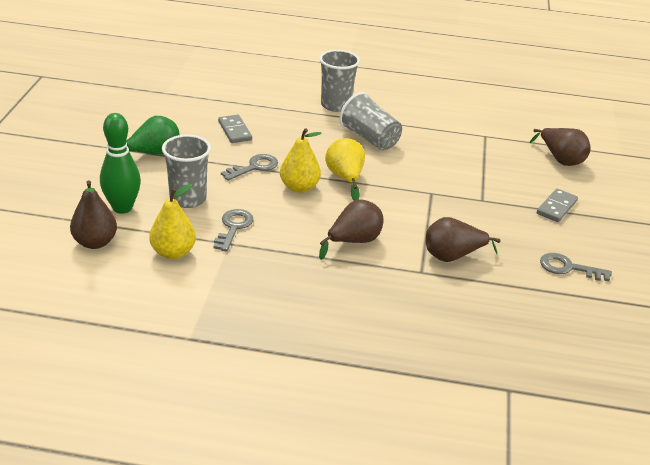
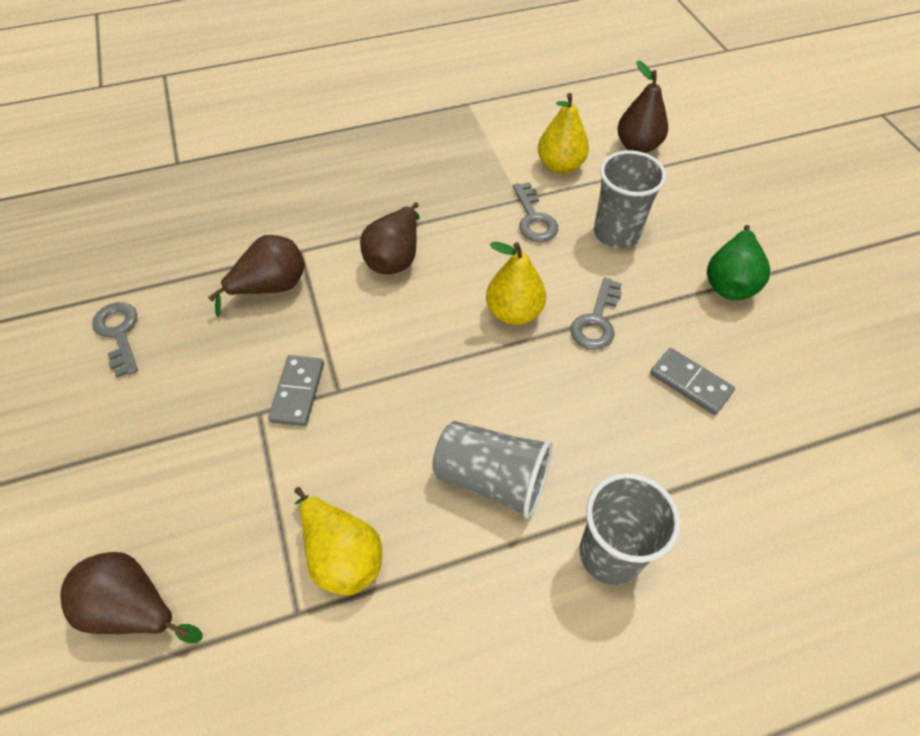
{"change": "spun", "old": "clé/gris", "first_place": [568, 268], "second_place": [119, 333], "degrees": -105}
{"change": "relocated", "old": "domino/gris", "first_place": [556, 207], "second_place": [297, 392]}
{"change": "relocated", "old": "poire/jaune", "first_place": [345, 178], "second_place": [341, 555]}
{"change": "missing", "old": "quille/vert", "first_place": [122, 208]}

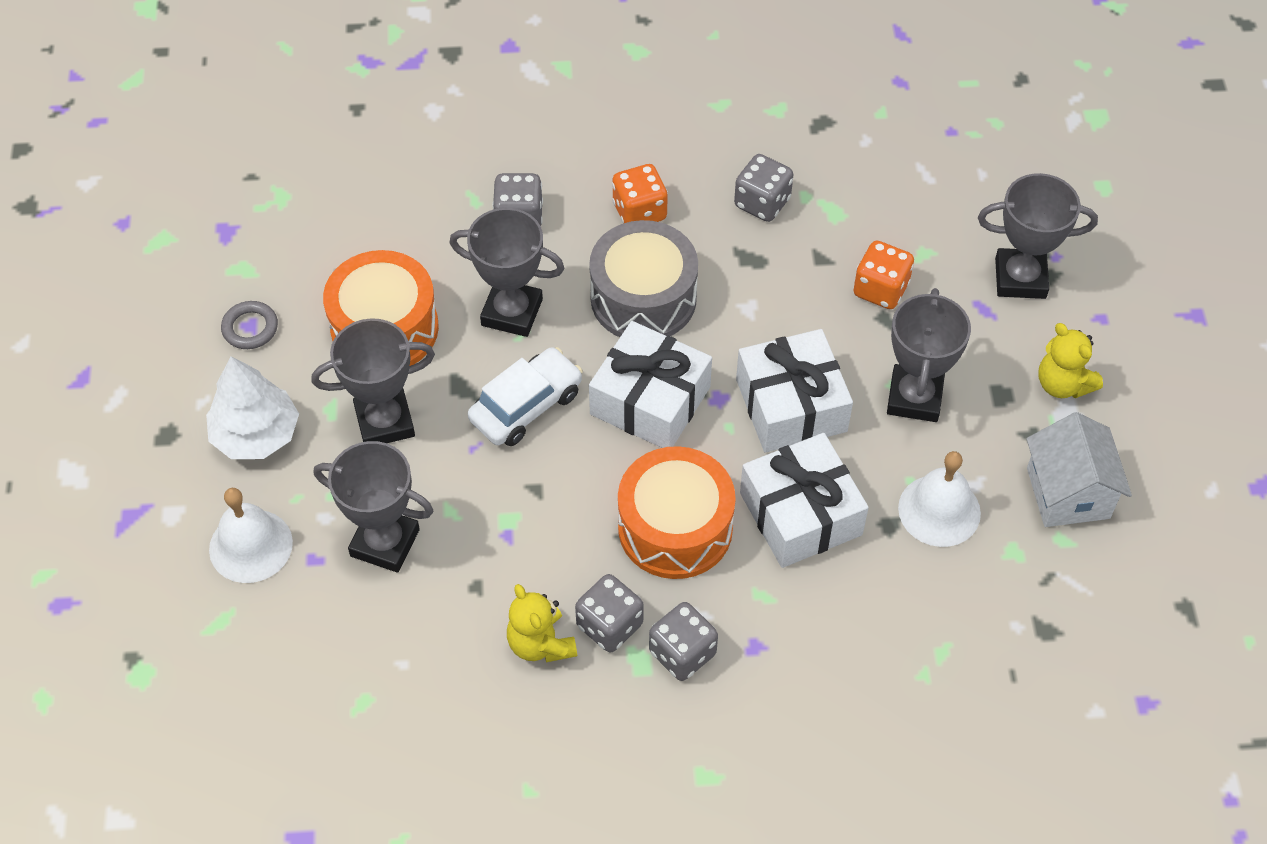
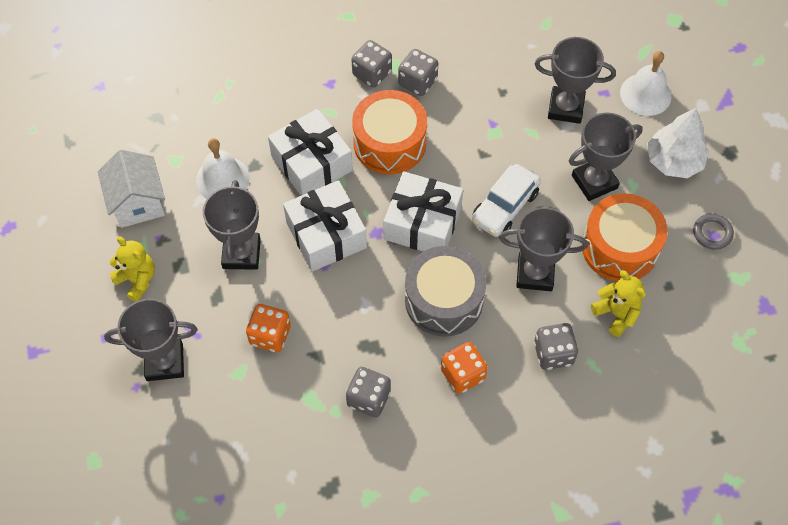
{"change": "relocated", "old": "ours en peluche/jaune", "first_place": [540, 643], "second_place": [616, 314]}

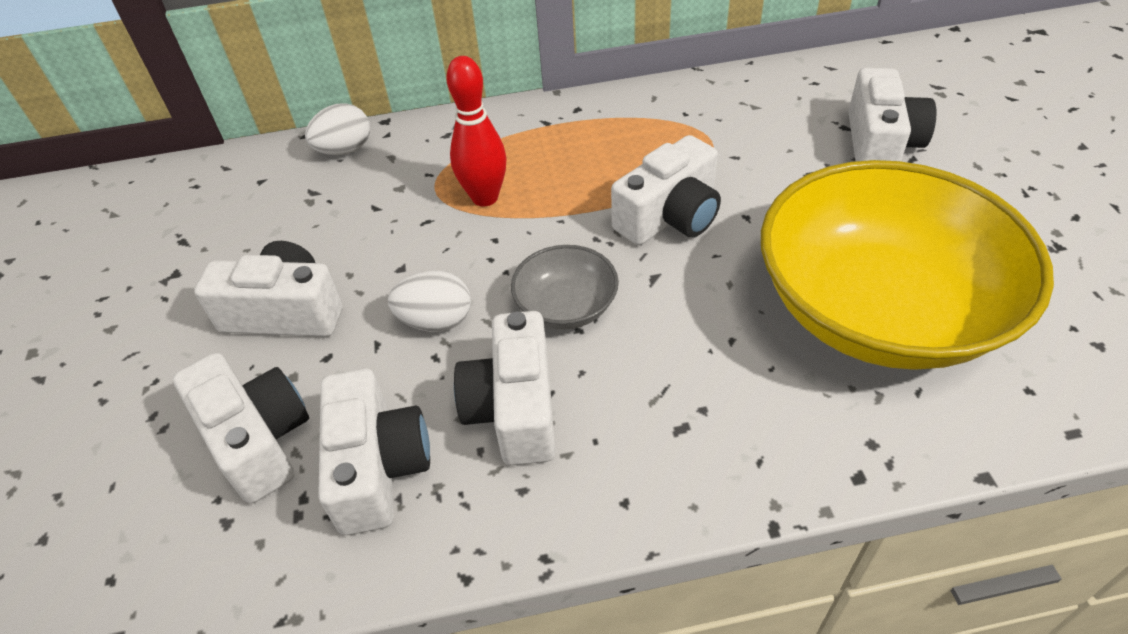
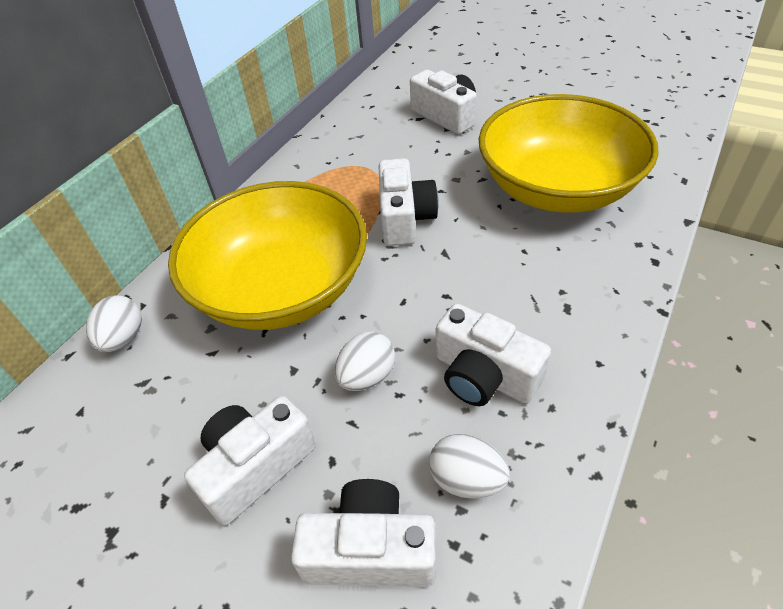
{"change": "exchanged", "old": "quille/rouge", "new": "bol/jaune", "first_place": [485, 197], "second_place": [282, 288]}
{"change": "exchanged", "old": "appareil photo/blanc", "new": "œuf/blanc", "first_place": [378, 467], "second_place": [466, 479]}
{"change": "missing", "old": "bol/gris", "first_place": [566, 306]}

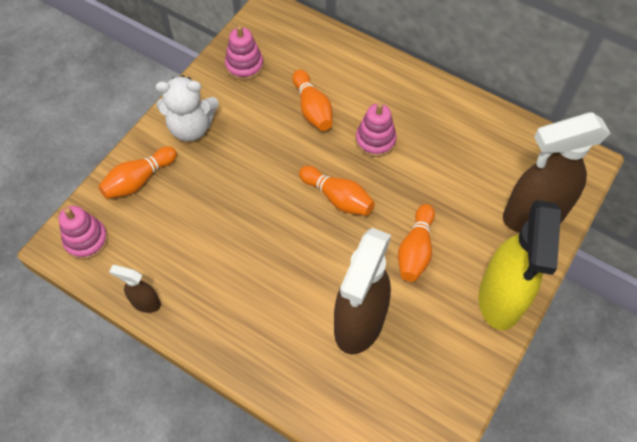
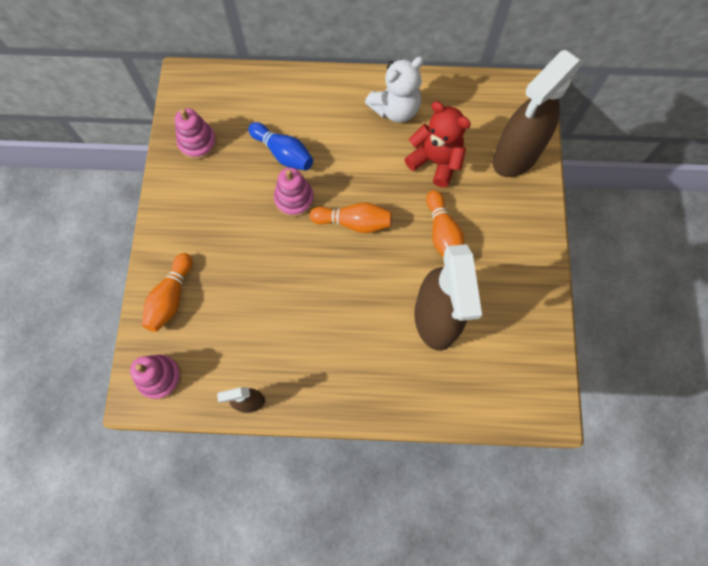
{"change": "colour", "old": "quille/orange", "new": "quille/bleu", "first_place": [312, 108], "second_place": [283, 153]}
{"change": "relocated", "old": "jouet à empiler/rose", "first_place": [375, 140], "second_place": [294, 199]}
{"change": "relocated", "old": "ours en peluche/blanc", "first_place": [191, 127], "second_place": [395, 109]}
{"change": "appeared", "new": "ours en peluche/rouge", "second_place": [435, 161]}
{"change": "missing", "old": "vaporisateur/jaune", "first_place": [500, 299]}

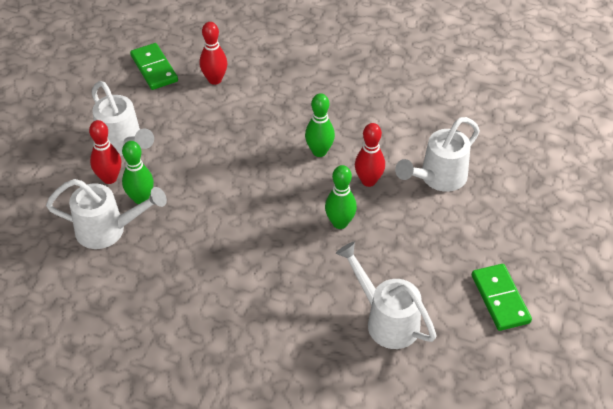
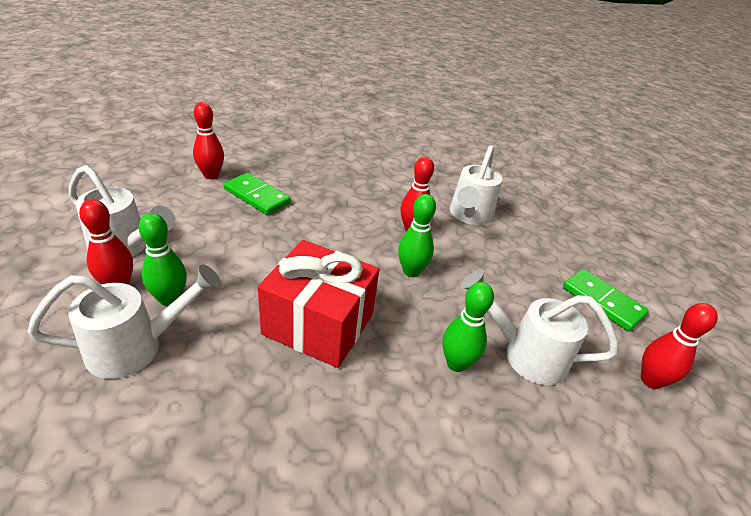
{"change": "relocated", "old": "domino/vert", "first_place": [154, 68], "second_place": [257, 196]}
{"change": "appeared", "new": "cadeau/rouge", "second_place": [318, 324]}
{"change": "relocated", "old": "quille/vert", "first_place": [319, 151], "second_place": [456, 363]}
{"change": "appeared", "new": "quille/rouge", "second_place": [650, 380]}

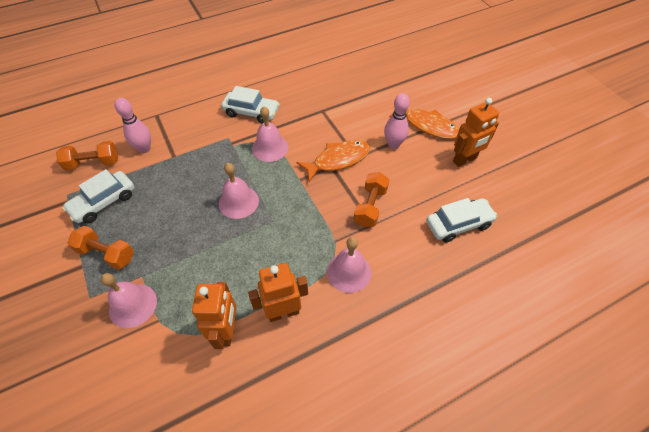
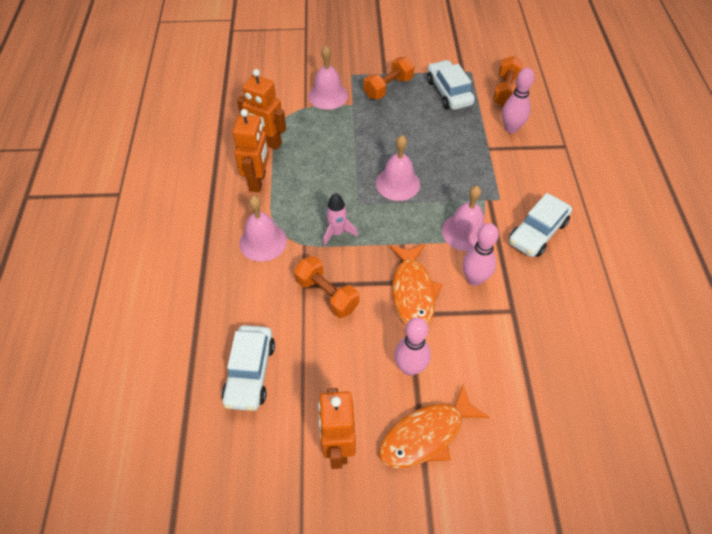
{"change": "appeared", "new": "fusée/rose", "second_place": [337, 233]}
{"change": "appeared", "new": "quille/rose", "second_place": [474, 279]}

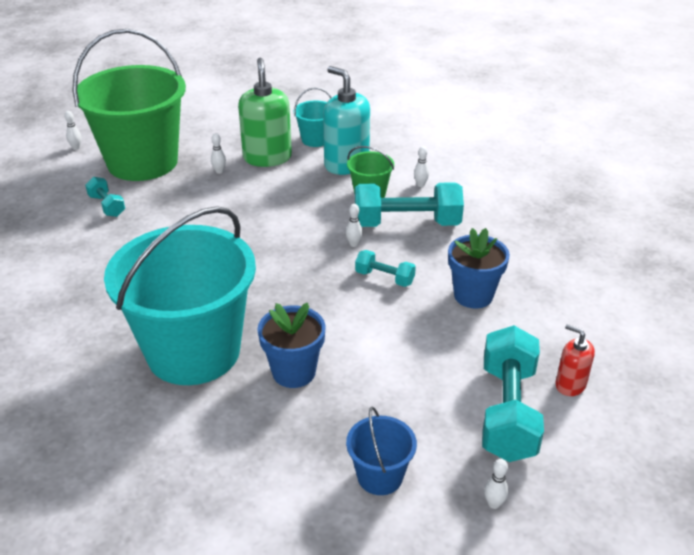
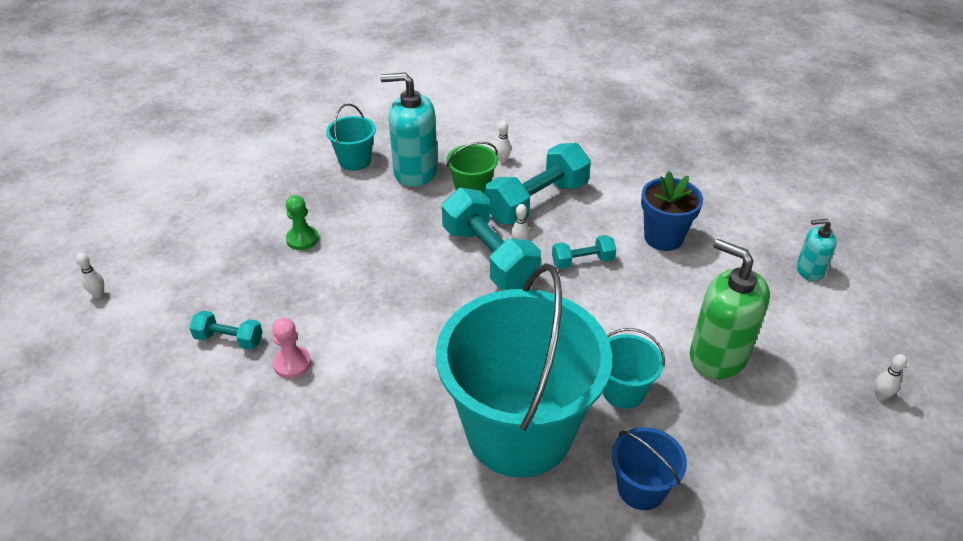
{"change": "appeared", "new": "pion/rose", "second_place": [292, 363]}
{"change": "exchanged", "old": "quille/blanc", "new": "pion/vert", "first_place": [219, 171], "second_place": [302, 239]}
{"change": "relocated", "old": "haltère/turquoise", "first_place": [507, 411], "second_place": [489, 257]}
{"change": "exchanged", "old": "pot de fleurs/bleu", "new": "seau/turquoise", "first_place": [294, 372], "second_place": [623, 391]}
{"change": "relocated", "old": "seau/bleu", "first_place": [380, 476], "second_place": [641, 488]}
{"change": "relocated", "old": "distributeur de savon/vert", "first_place": [267, 158], "second_place": [718, 356]}
{"change": "colour", "old": "distributeur de savon/rouge", "new": "distributeur de savon/turquoise", "first_place": [570, 385], "second_place": [809, 270]}
{"change": "missing", "old": "seau/vert", "first_place": [142, 162]}

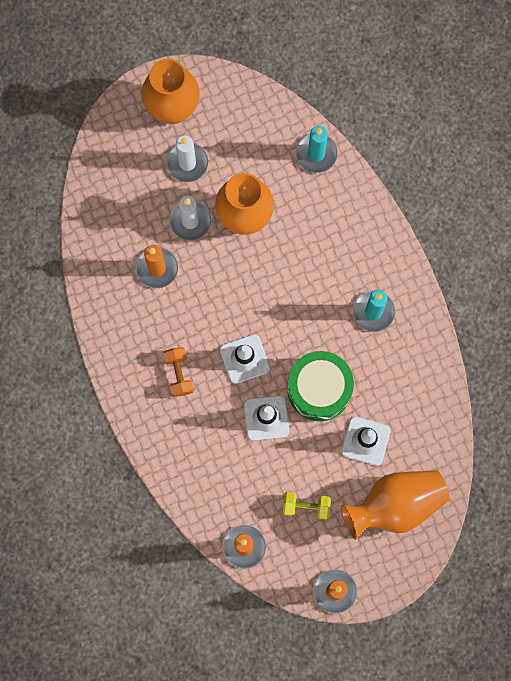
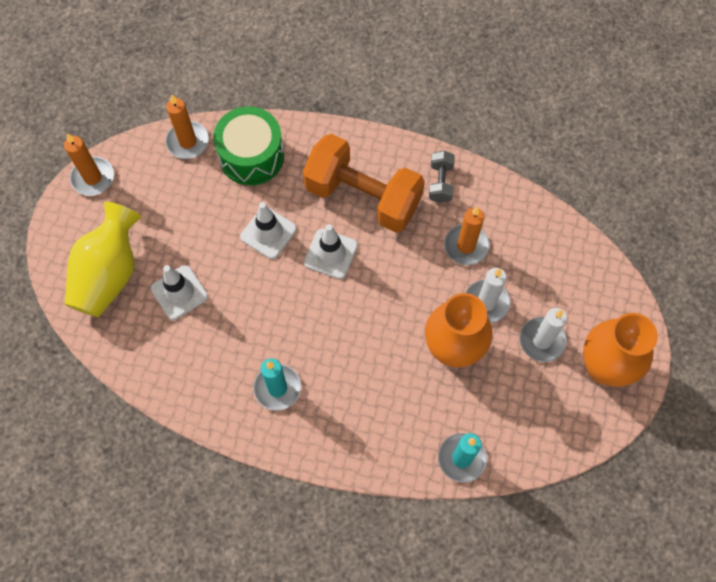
{"change": "colour", "old": "vase/orange", "new": "vase/jaune", "first_place": [395, 505], "second_place": [109, 273]}
{"change": "relocated", "old": "tambour/vert", "first_place": [319, 389], "second_place": [251, 156]}
{"change": "size", "old": "haltère/orange", "first_place": [179, 374], "second_place": [363, 196], "factor": 2.31}
{"change": "appeared", "new": "haltère/gris", "second_place": [440, 182]}
{"change": "missing", "old": "haltère/jaune", "first_place": [306, 507]}

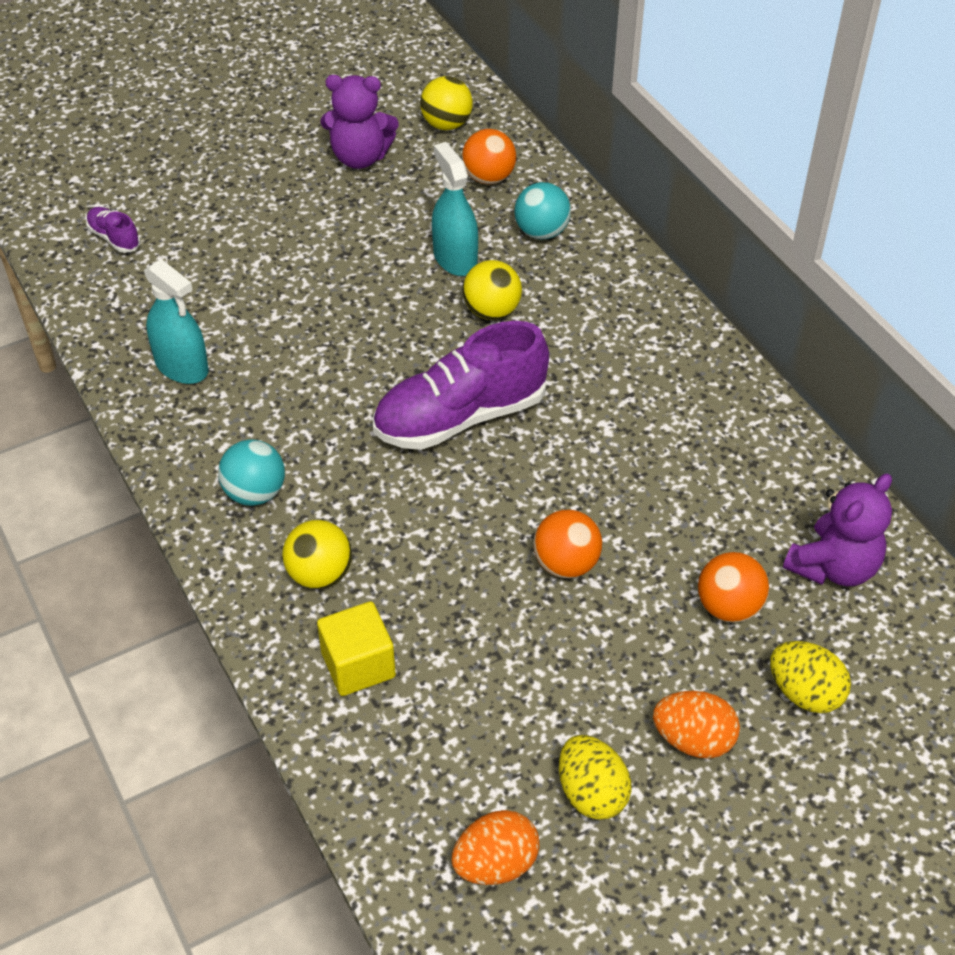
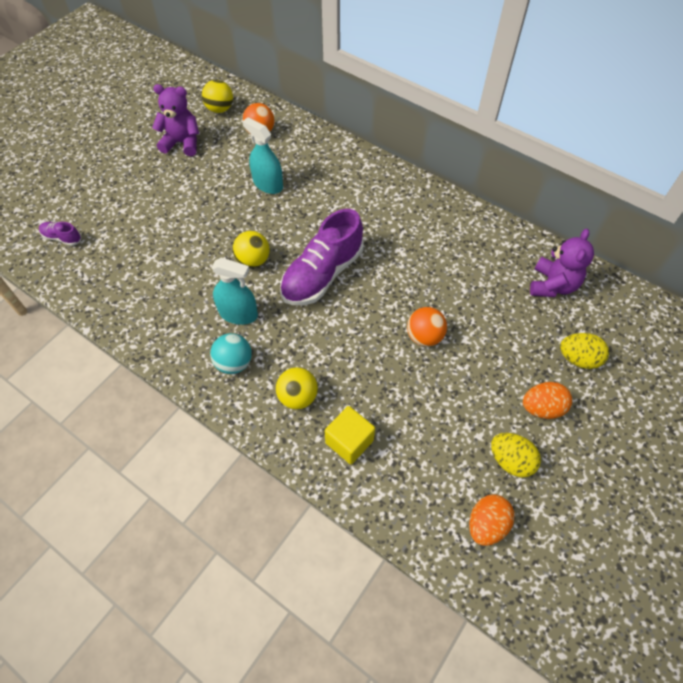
{"change": "spun", "old": "ours en peluche/violet", "first_place": [360, 158], "second_place": [182, 143], "degrees": -150}
{"change": "relocated", "old": "vaporisateur/turquoise", "first_place": [182, 366], "second_place": [238, 313]}
{"change": "relocated", "old": "balle/jaune", "first_place": [492, 311], "second_place": [253, 260]}
{"change": "missing", "old": "balle/turquoise", "first_place": [541, 232]}
{"change": "missing", "old": "balle/orange", "first_place": [728, 607]}

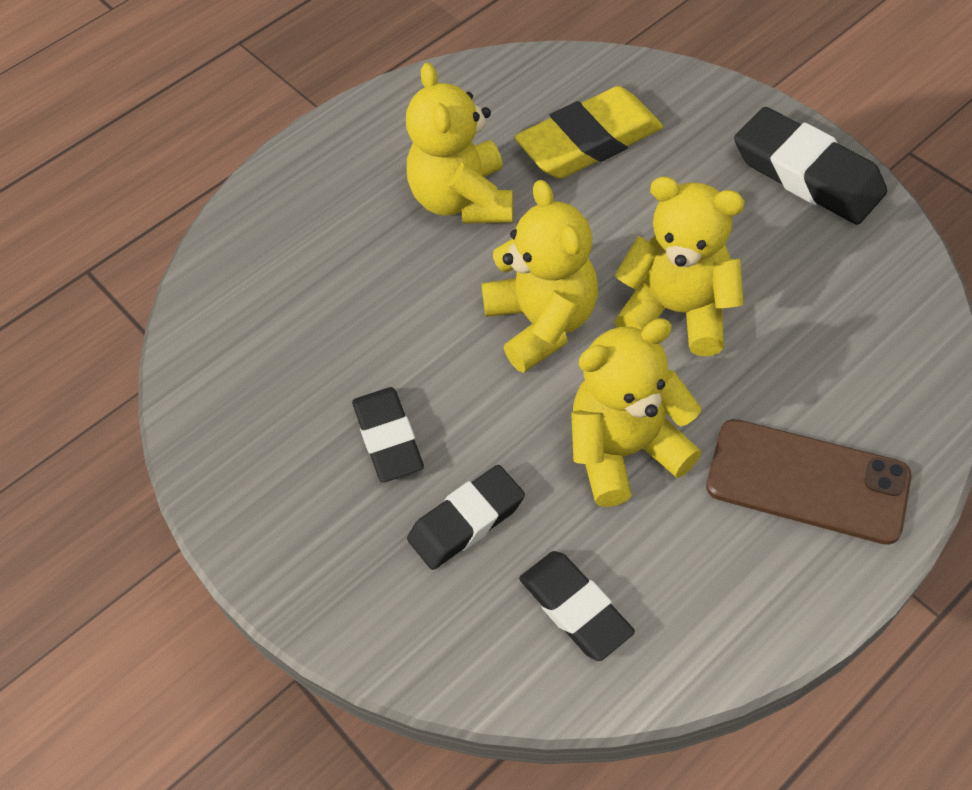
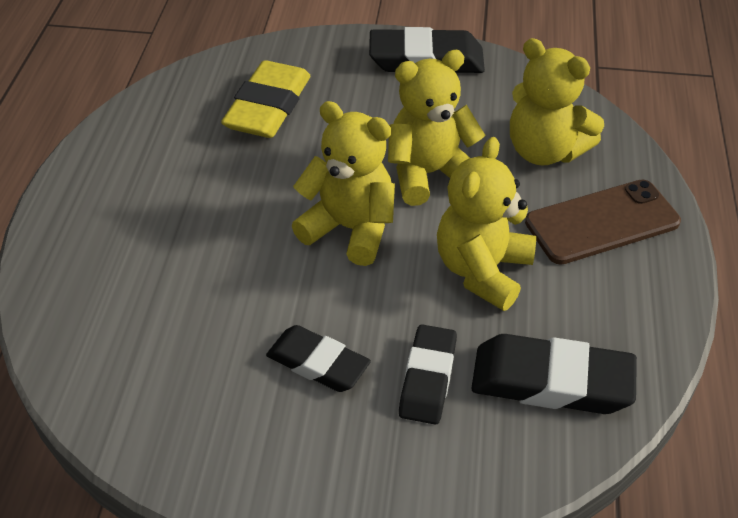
{"change": "size", "old": "gomme/noir", "first_place": [575, 608], "second_place": [551, 382], "factor": 1.5}
{"change": "relocated", "old": "ours en peluche/jaune", "first_place": [462, 200], "second_place": [544, 151]}

